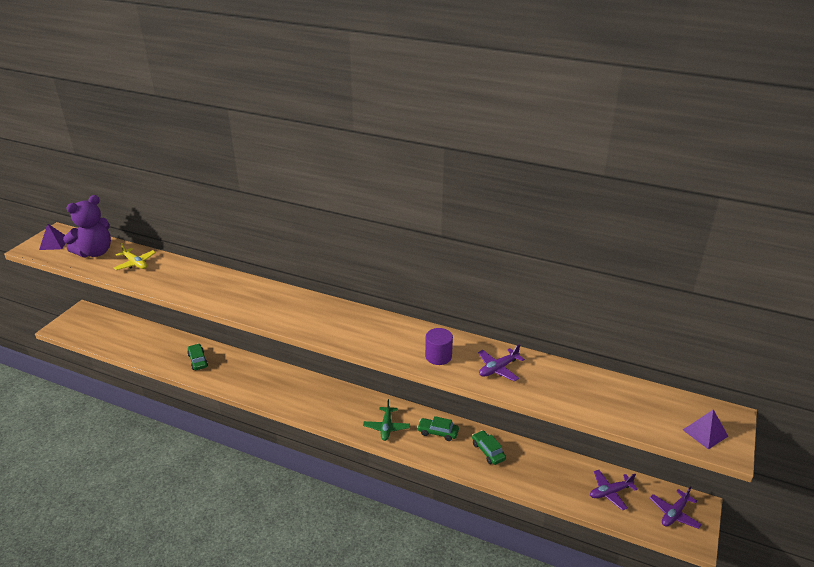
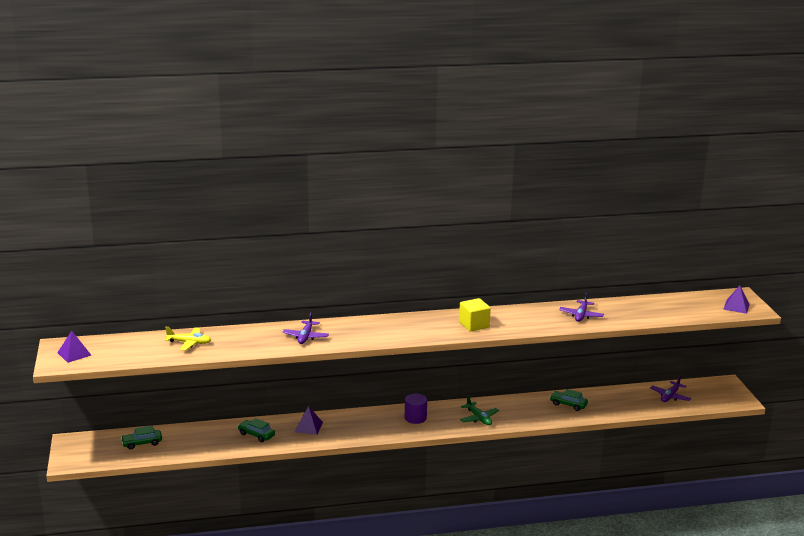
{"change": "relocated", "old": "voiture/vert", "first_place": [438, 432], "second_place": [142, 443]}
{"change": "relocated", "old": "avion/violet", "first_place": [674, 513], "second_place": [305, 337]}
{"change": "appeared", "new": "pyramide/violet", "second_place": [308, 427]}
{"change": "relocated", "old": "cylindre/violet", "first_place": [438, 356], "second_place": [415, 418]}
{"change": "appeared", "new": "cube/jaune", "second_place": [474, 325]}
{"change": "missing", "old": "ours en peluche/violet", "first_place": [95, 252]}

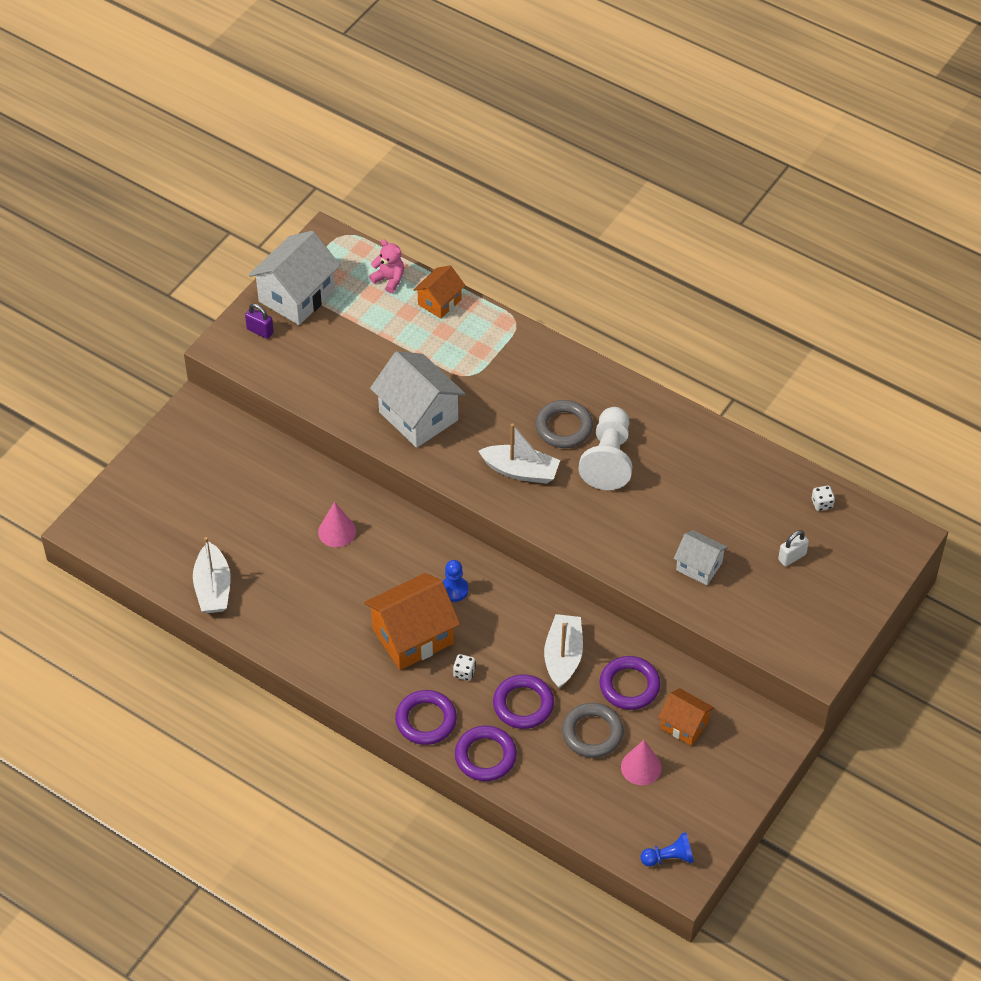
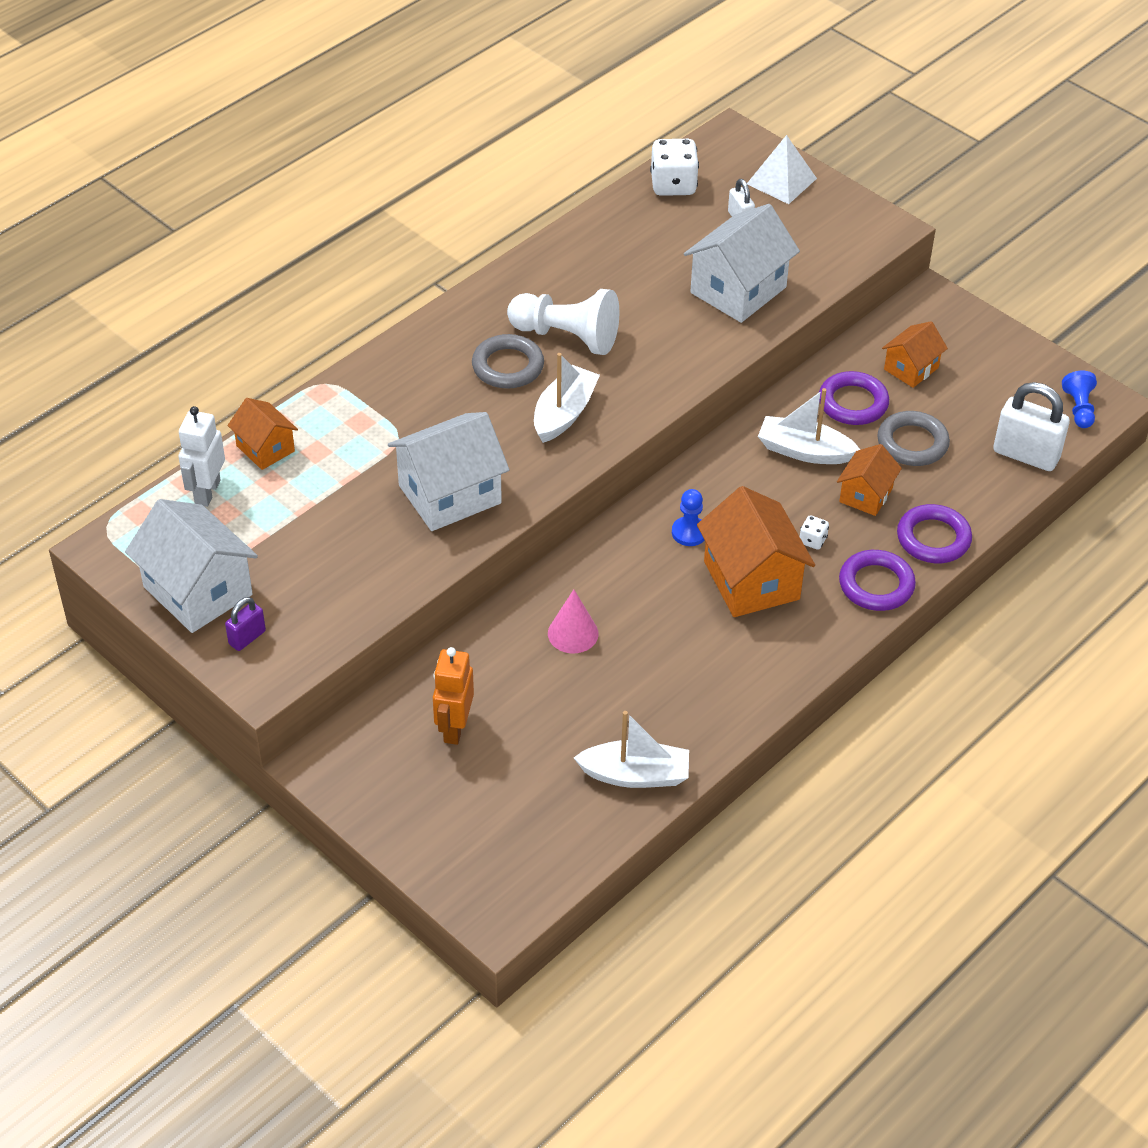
{"change": "exchanged", "old": "ours en peluche/rose", "new": "robot/blanc", "first_place": [389, 279], "second_place": [207, 492]}
{"change": "appeared", "new": "robot/orange", "second_place": [454, 728]}
{"change": "size", "old": "dé/blanc", "first_place": [822, 504], "second_place": [673, 185], "factor": 2.06}
{"change": "size", "old": "maison/blanc", "first_place": [699, 566], "second_place": [738, 290], "factor": 1.75}
{"change": "appeared", "new": "pyramide/blanc", "second_place": [781, 181]}
{"change": "exchanged", "old": "anneau/violet", "new": "maison/orange", "first_place": [523, 704], "second_place": [866, 495]}
{"change": "appeared", "new": "cadenas/blanc", "second_place": [1026, 455]}
{"change": "missing", "old": "cône/rose", "first_place": [641, 767]}

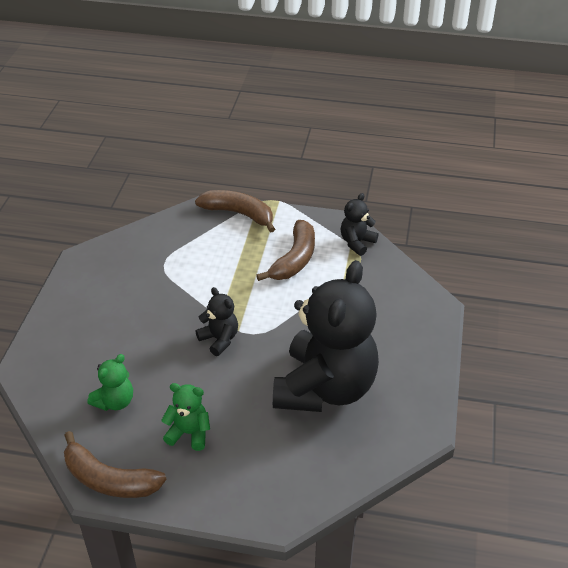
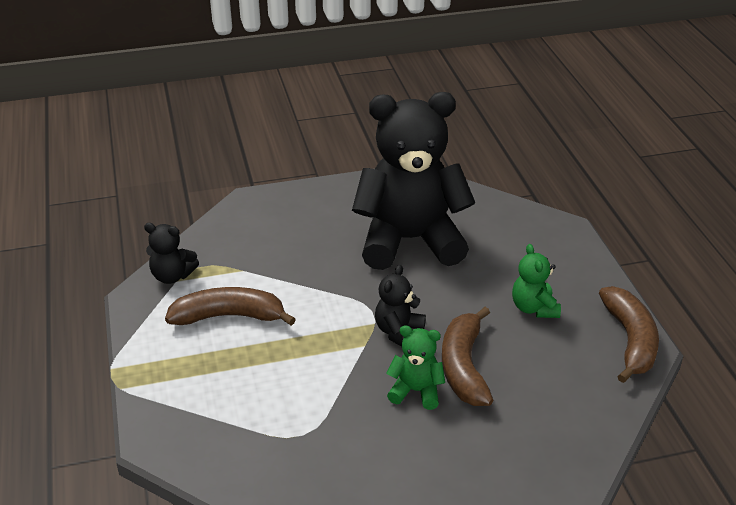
{"change": "relocated", "old": "ours en peluche/vert", "first_place": [115, 402], "second_place": [416, 391]}
{"change": "relocated", "old": "banane/marron", "first_place": [239, 214], "second_place": [464, 367]}

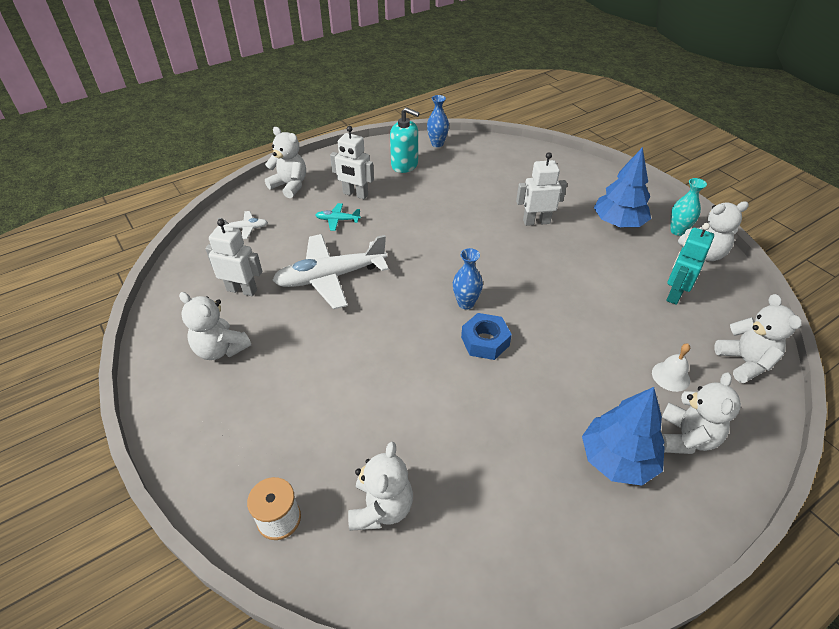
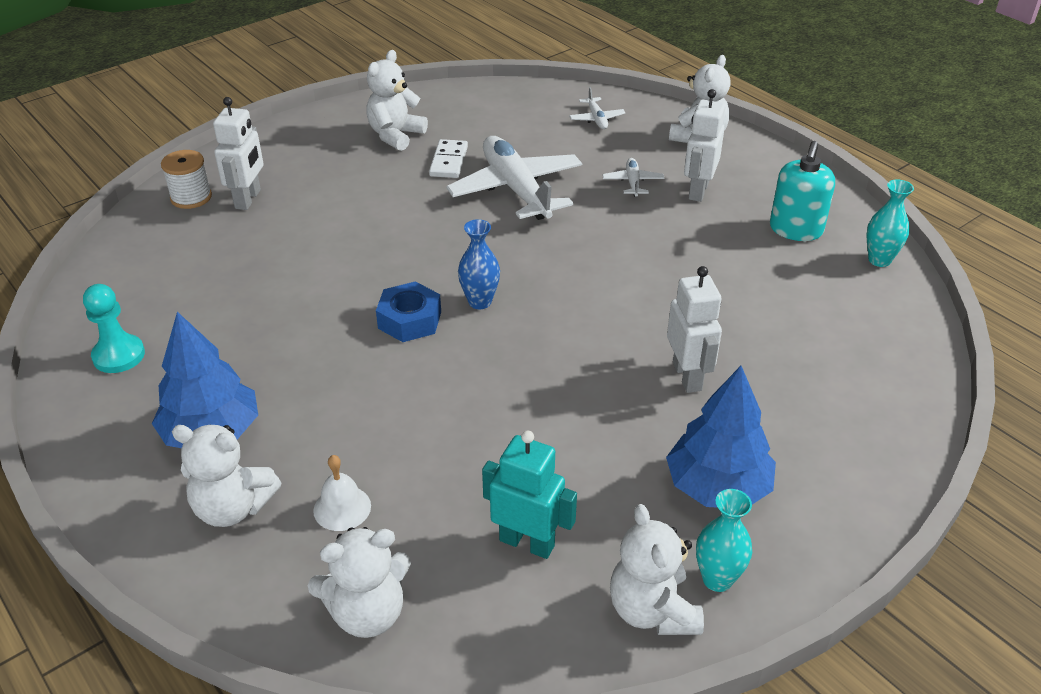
{"change": "appeared", "new": "pion/turquoise", "second_place": [119, 355]}
{"change": "relocated", "old": "robot/blanc", "first_place": [242, 290], "second_place": [248, 199]}
{"change": "appeared", "new": "domino/blanc", "second_place": [449, 161]}
{"change": "colour", "old": "avion/turquoise", "new": "avion/blanc", "first_place": [337, 220], "second_place": [632, 182]}
{"change": "colour", "old": "vase/bleu", "new": "vase/turquoise", "first_place": [437, 144], "second_place": [879, 260]}
{"change": "missing", "old": "ours en peluche/blanc", "first_place": [381, 508]}

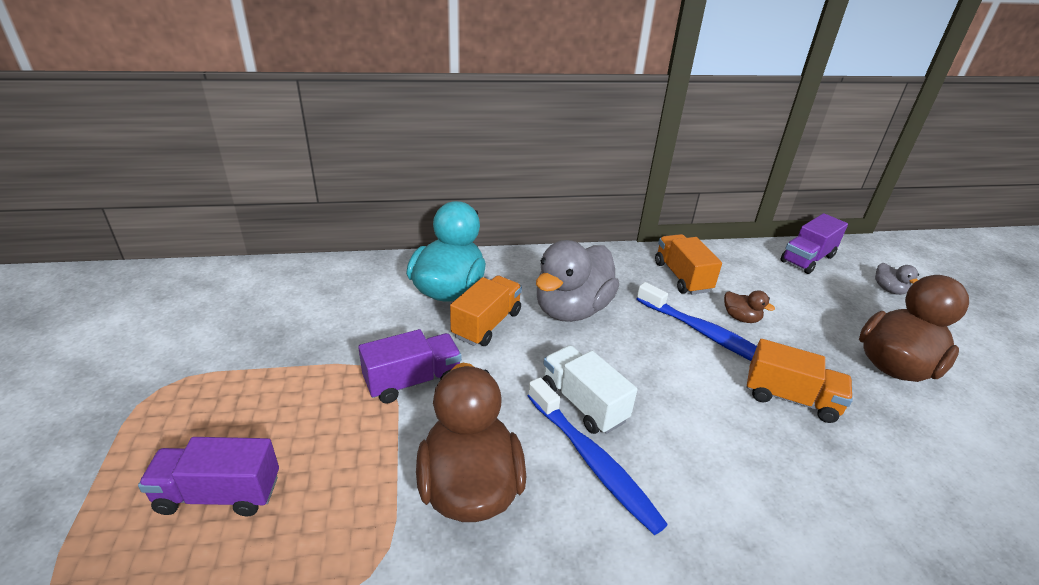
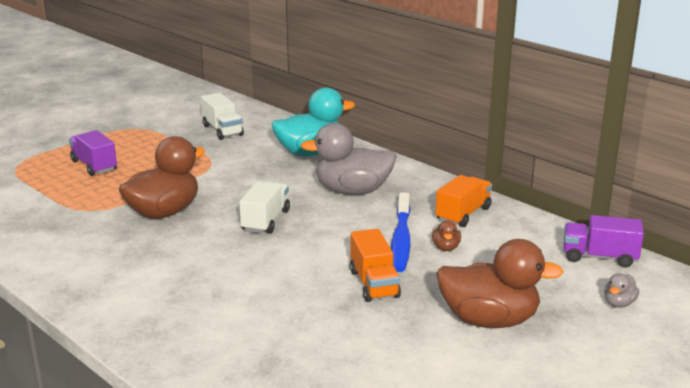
{"change": "appeared", "new": "camion/blanc", "second_place": [222, 130]}
{"change": "missing", "old": "camion/violet", "first_place": [413, 381]}
{"change": "missing", "old": "camion/orange", "first_place": [487, 324]}
{"change": "missing", "old": "brosse à dents/bleu", "first_place": [593, 461]}

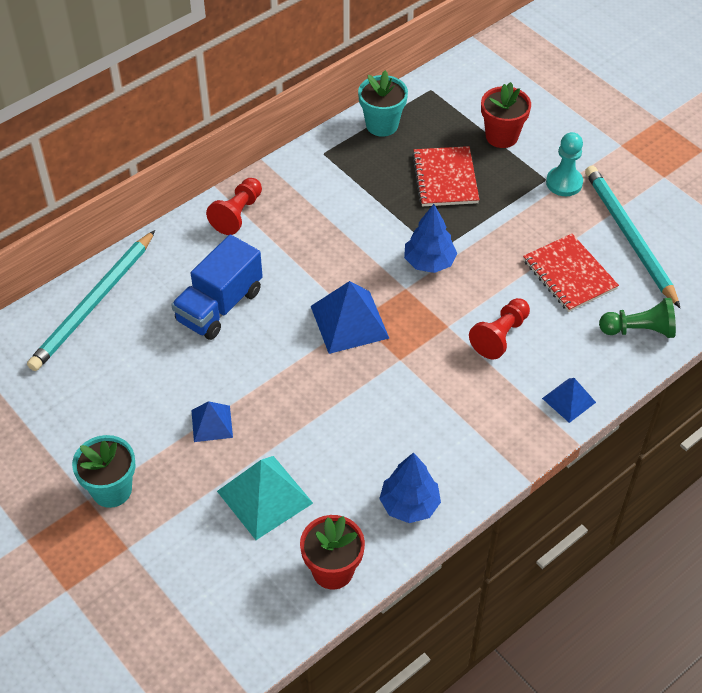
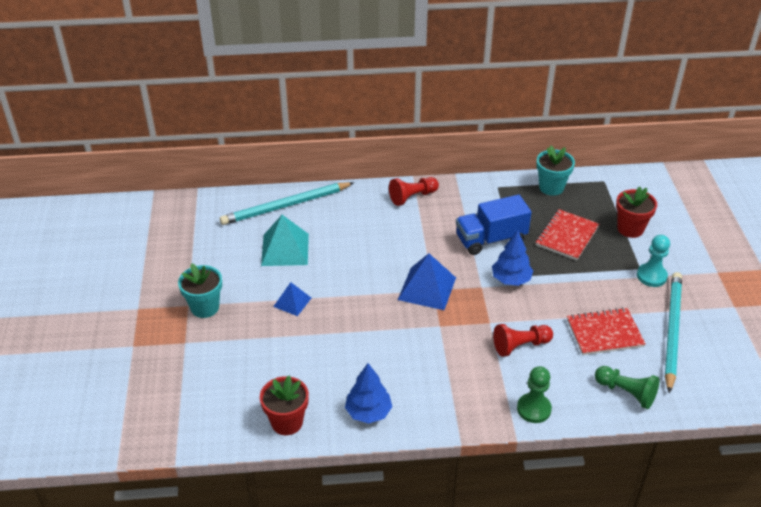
{"change": "relocated", "old": "pyramide/turquoise", "first_place": [264, 497], "second_place": [285, 249]}
{"change": "relocated", "old": "camion/bleu", "first_place": [219, 306], "second_place": [491, 239]}
{"change": "exchanged", "old": "pyramide/bleu", "new": "pion/vert", "first_place": [569, 400], "second_place": [533, 409]}
{"change": "spun", "old": "carnet/rouge", "first_place": [569, 274], "second_place": [604, 333], "degrees": 75}

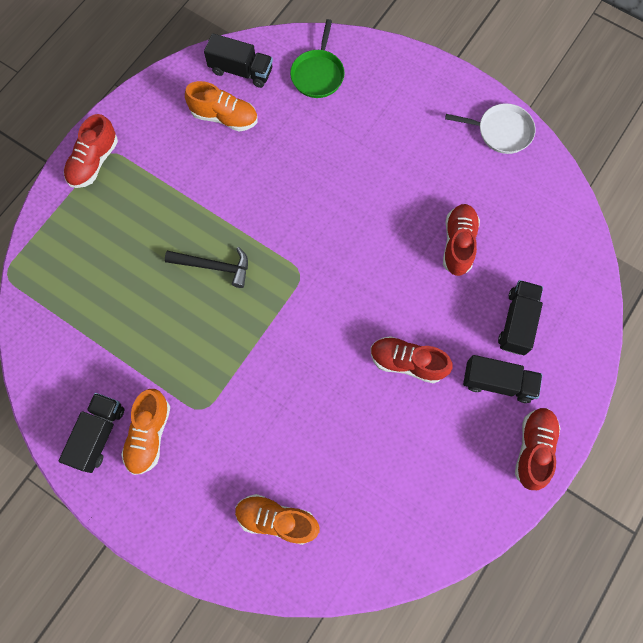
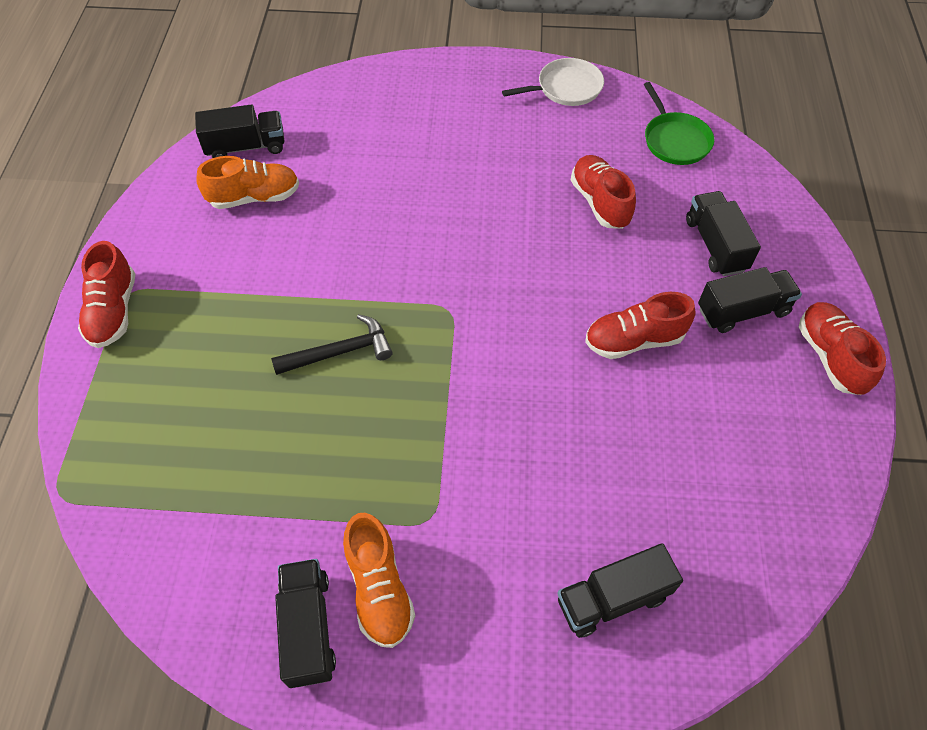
{"change": "exchanged", "old": "chaussure/orange", "new": "camion/noir", "first_place": [276, 519], "second_place": [612, 598]}
{"change": "relocated", "old": "poêle/vert", "first_place": [318, 74], "second_place": [675, 140]}

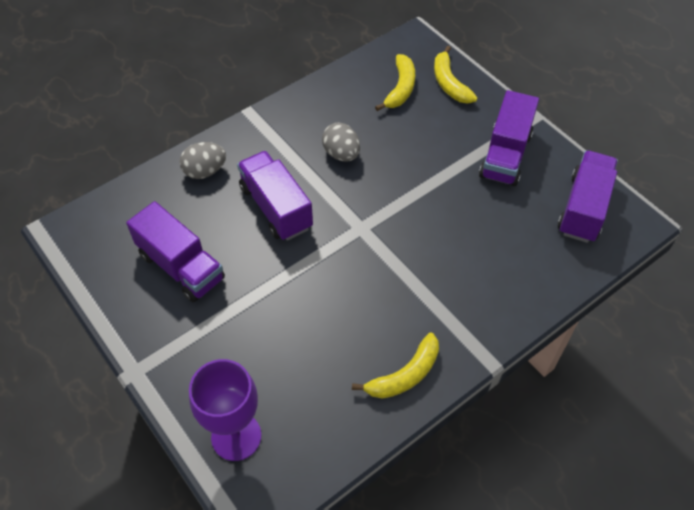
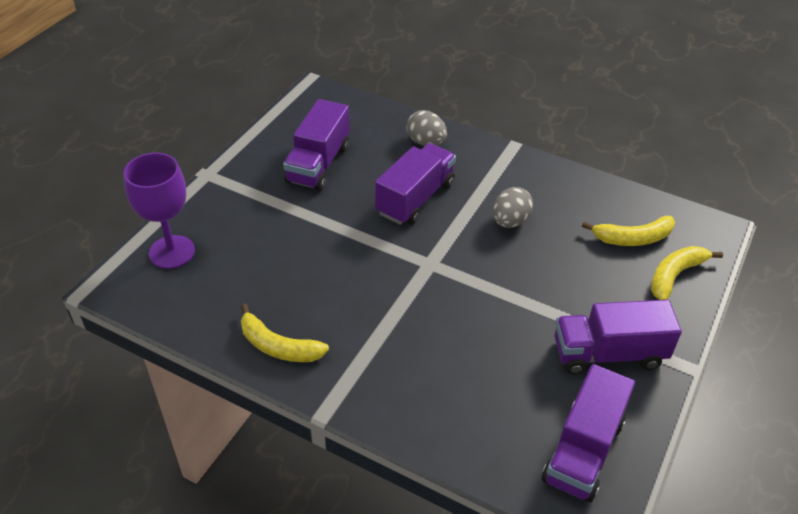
{"change": "spun", "old": "camion/violet", "first_place": [583, 208], "second_place": [583, 451], "degrees": 120}

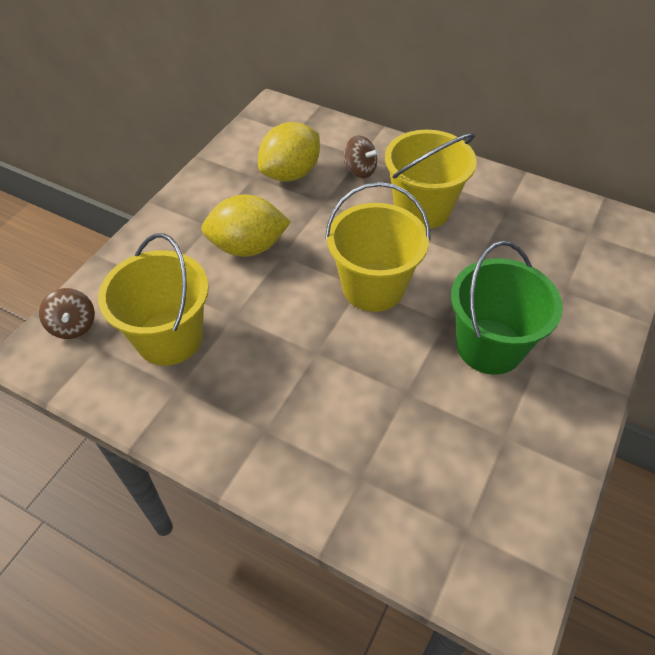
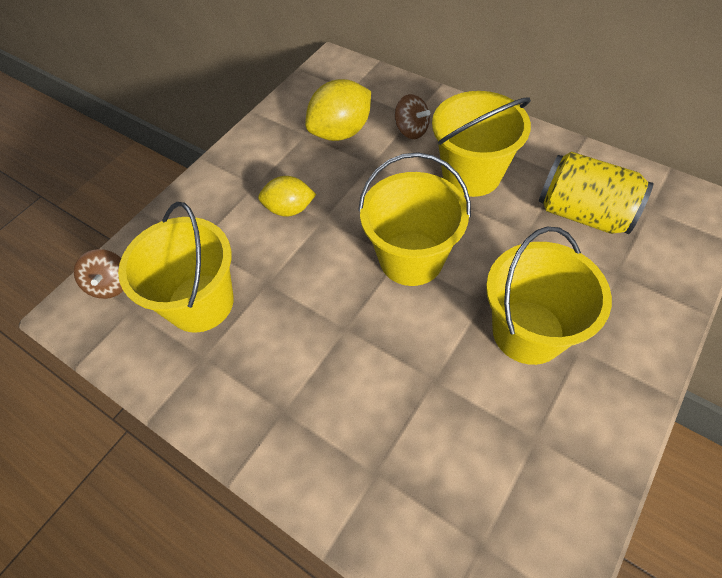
{"change": "size", "old": "citron/jaune", "first_place": [248, 247], "second_place": [289, 209], "factor": 0.65}
{"change": "colour", "old": "seau/vert", "new": "seau/jaune", "first_place": [489, 346], "second_place": [528, 332]}
{"change": "appeared", "new": "canette/jaune", "second_place": [583, 213]}

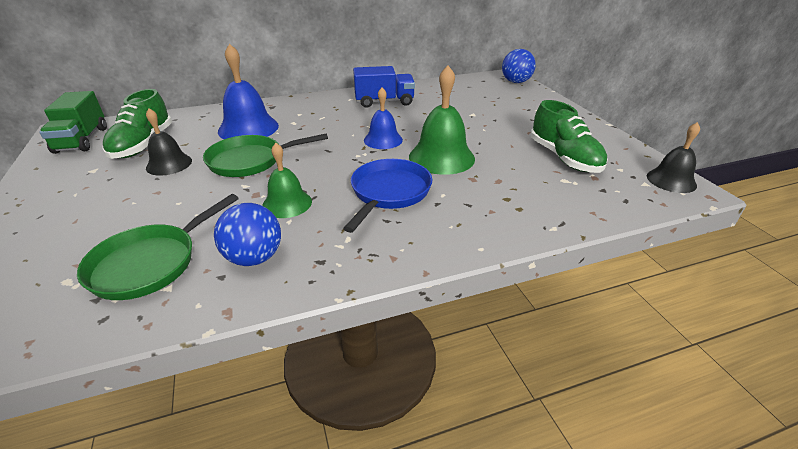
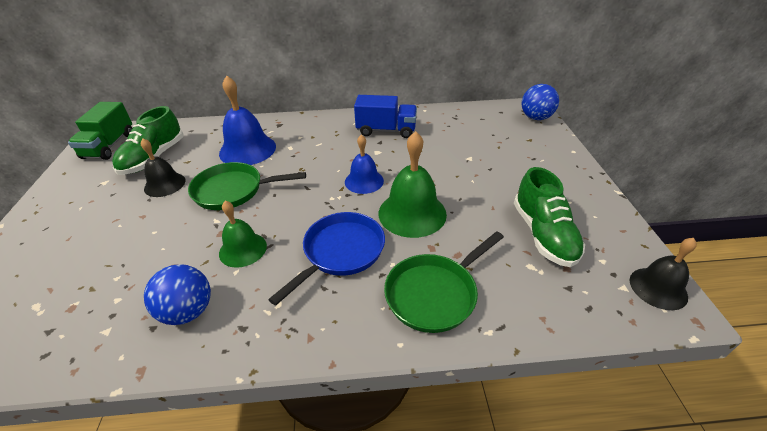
{"change": "relocated", "old": "poêle/vert", "first_place": [150, 263], "second_place": [435, 293]}

